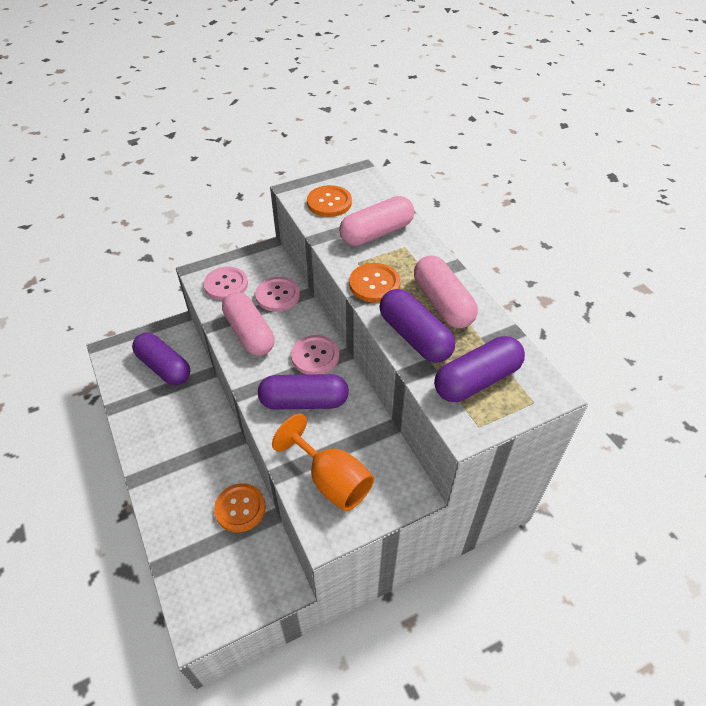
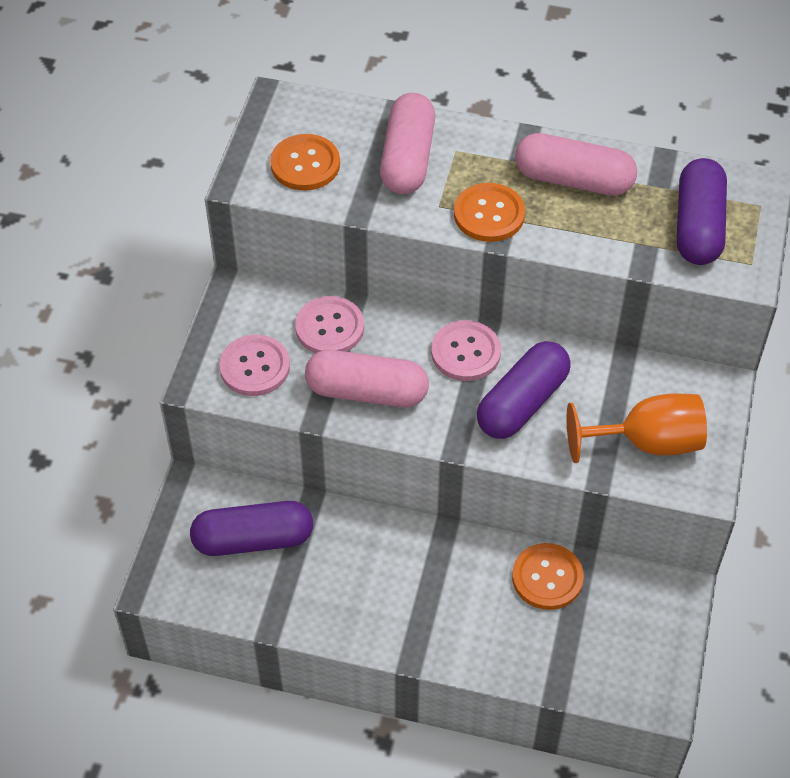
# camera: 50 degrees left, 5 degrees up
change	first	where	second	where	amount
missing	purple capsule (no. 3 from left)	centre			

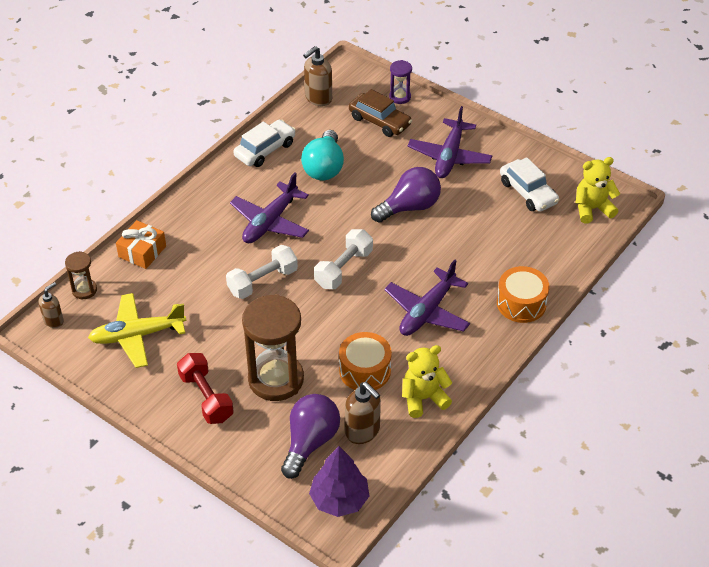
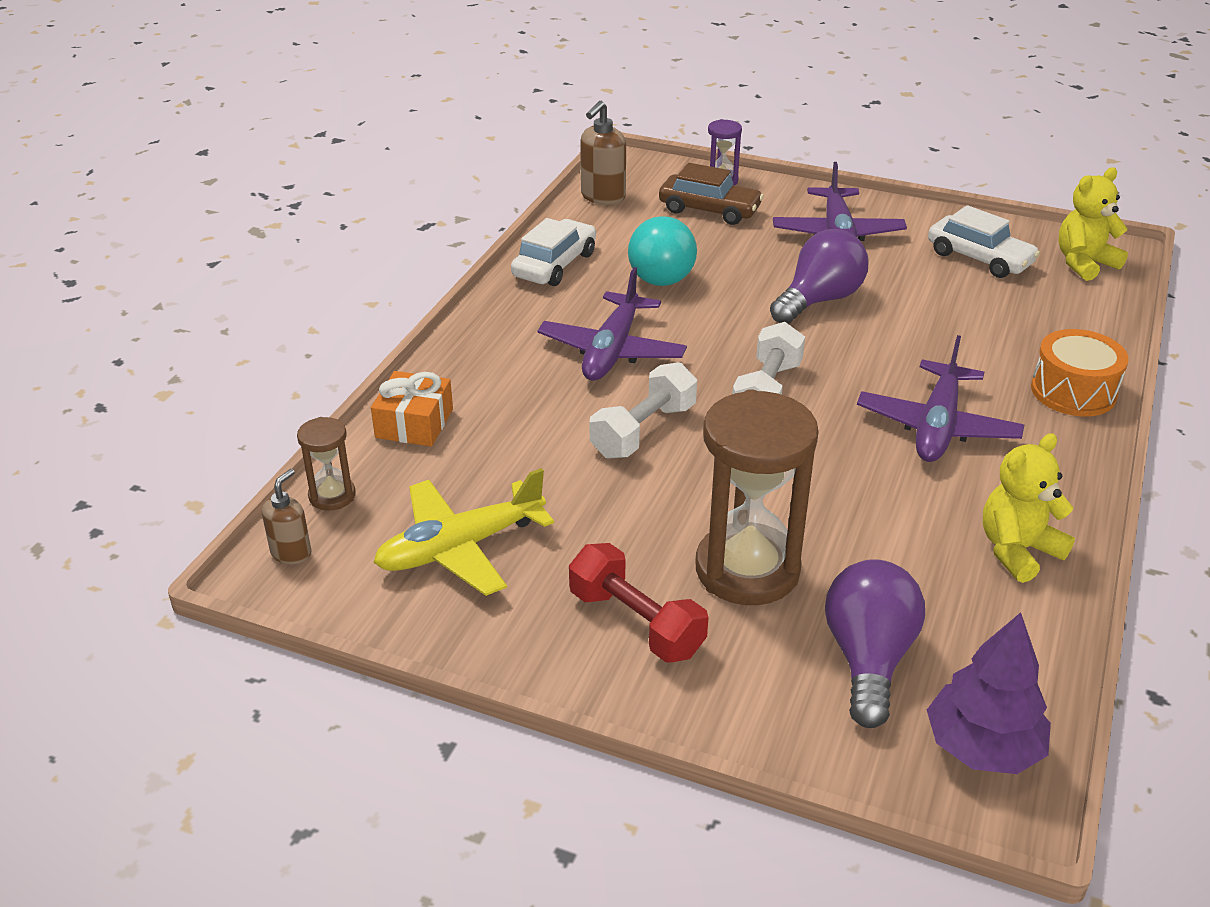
# camera: 15 degrees left, 10 degrees down
change	first	where	second	where	amount
missing	orange drum (no. 1 from left)	centre			
missing	brown soap dispenser (no. 3 from left)	bottom centre			

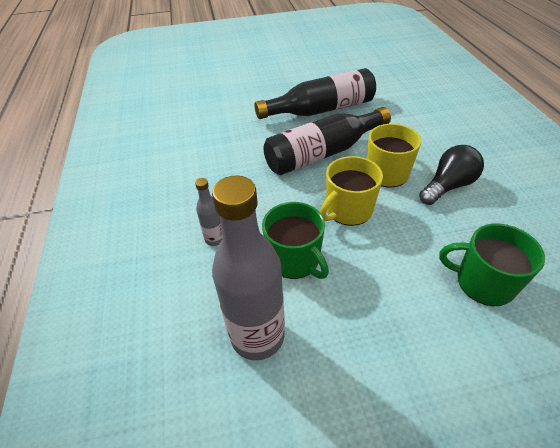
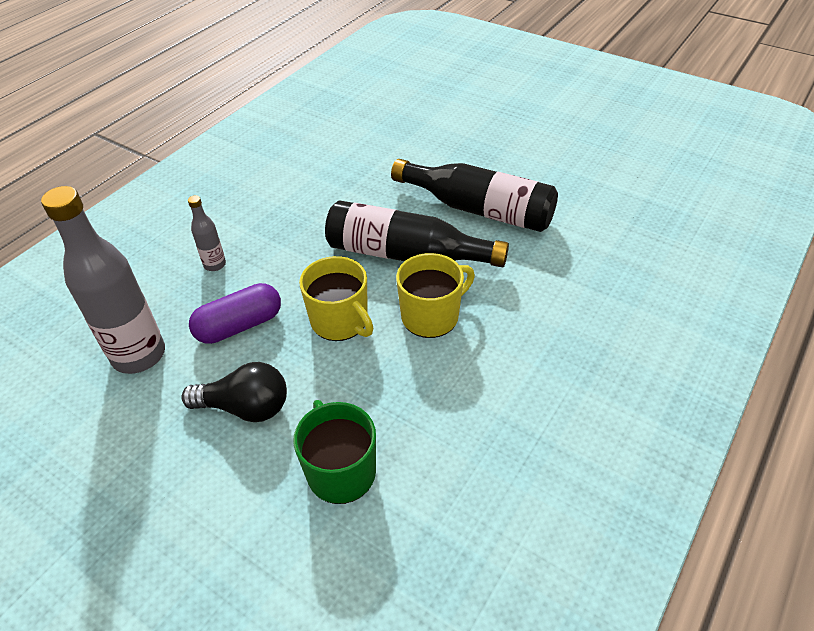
# camera: 45 degrees right, 0 degrees up
change	first	where	second	where	amount
relocated	black light bulb	middle right		middle left	
spun	yellow mug (no. 1 from left)	centre		centre	135 degrees counterclockwise
exchanged	green mug (no. 1 from left)	centre	purple capsule	middle left	

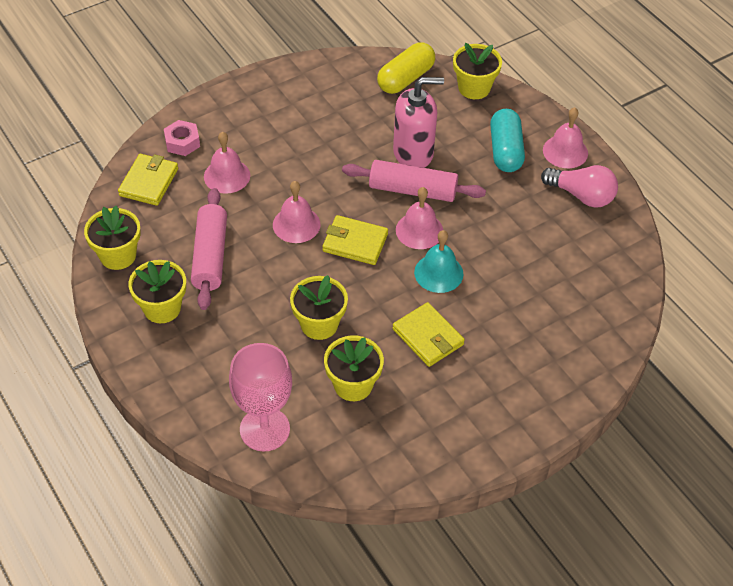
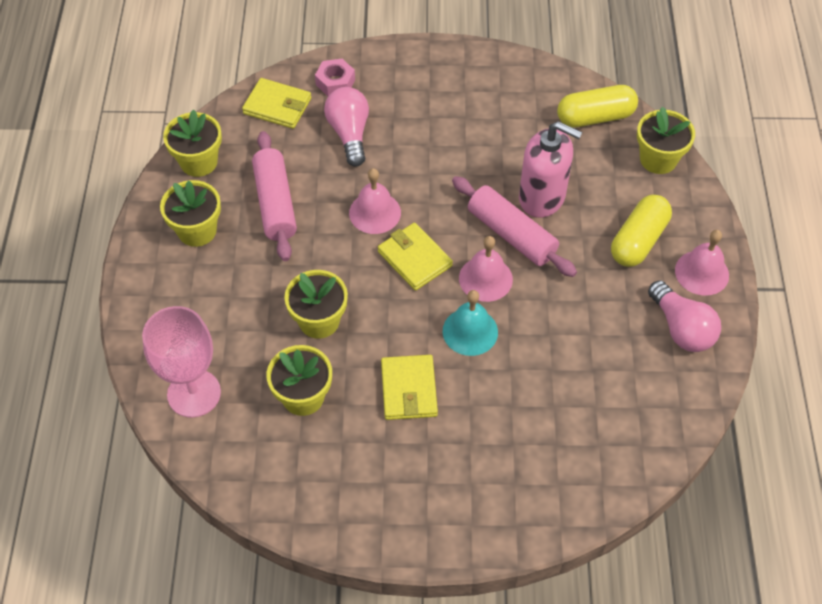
# camera: 35 degrees right, 5 degrees up
change	first	where	second	where	amount
colour	turquoise capsule	top right	yellow capsule (no. 2 from left)	middle right	
exchanged	pink bell (no. 1 from left)	top left	pink light bulb (no. 1 from left)	top centre	
spun	yellow wallet (no. 1 from left)	top left		top centre	60 degrees clockwise
spun	pink rolling pin (no. 1 from left)	middle left		top centre	45 degrees counterclockwise

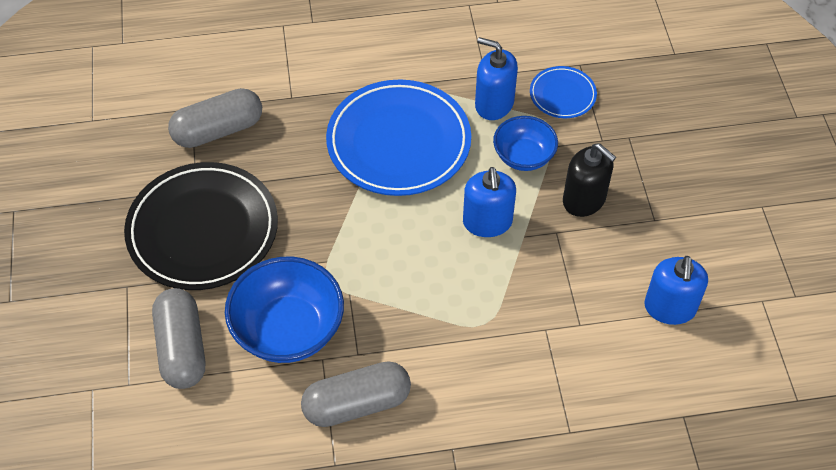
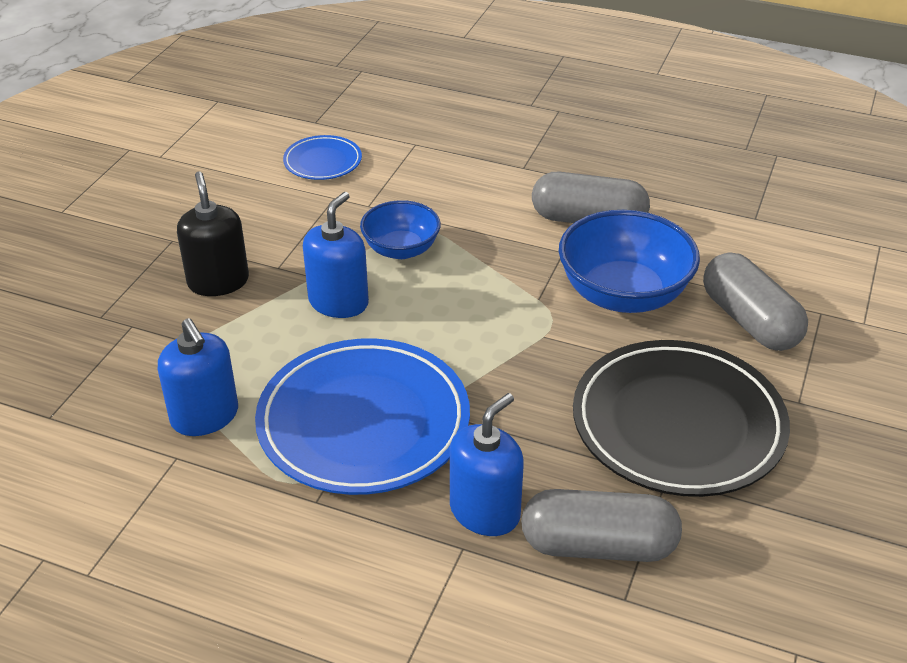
# camera: 150 degrees left, 15 degrees down
change	first	where	second	where	amount
relocated	blue plate (no. 2 from left in the first image)	top right	blue plate (no. 1 from left)	top centre	
relocated	blue bowl (no. 2 from left in the first image)	top centre	blue bowl (no. 1 from left)	centre	
relocated	blue soap dispenser (no. 3 from left)	middle right		bottom centre	
spun	grey capsule (no. 1 from left in the first image)	bottom left	grey capsule (no. 3 from left)	middle right	45 degrees counterclockwise

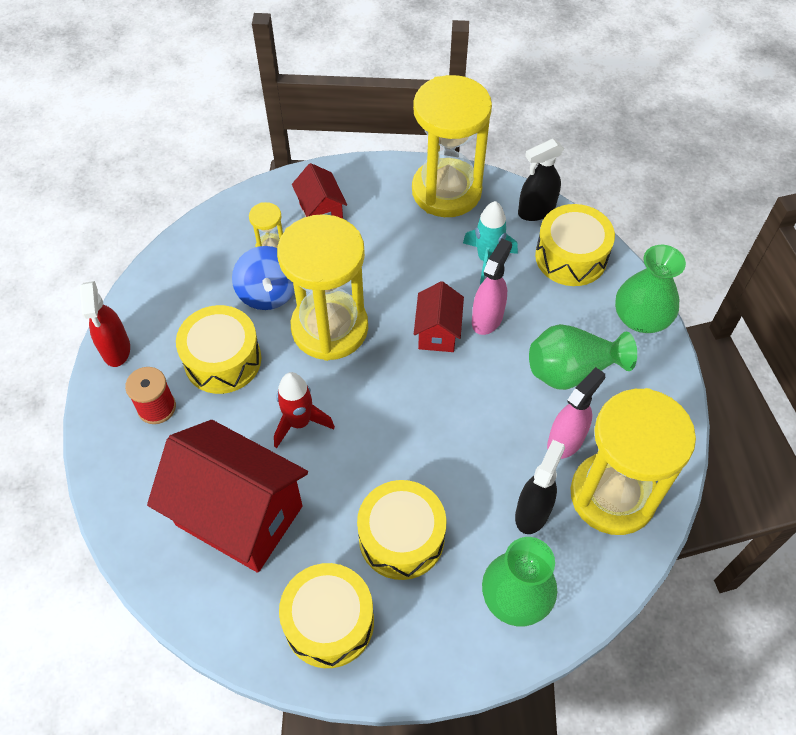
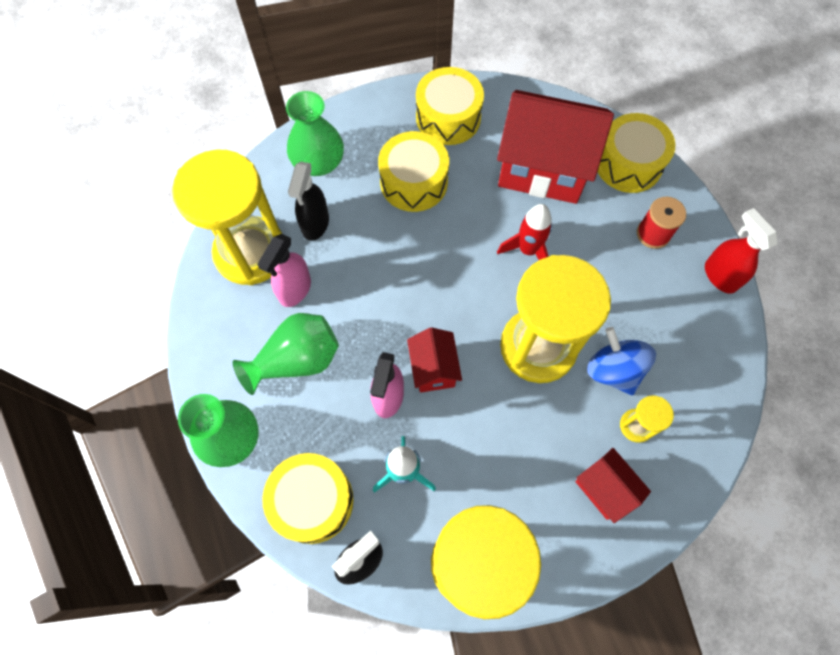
# camera: 165 degrees right, 10 degrees up
change	first	where	second	where	amount
relocated	yellow drum (no. 1 from left in the first image)	middle left	yellow drum (no. 4 from left)	top right	

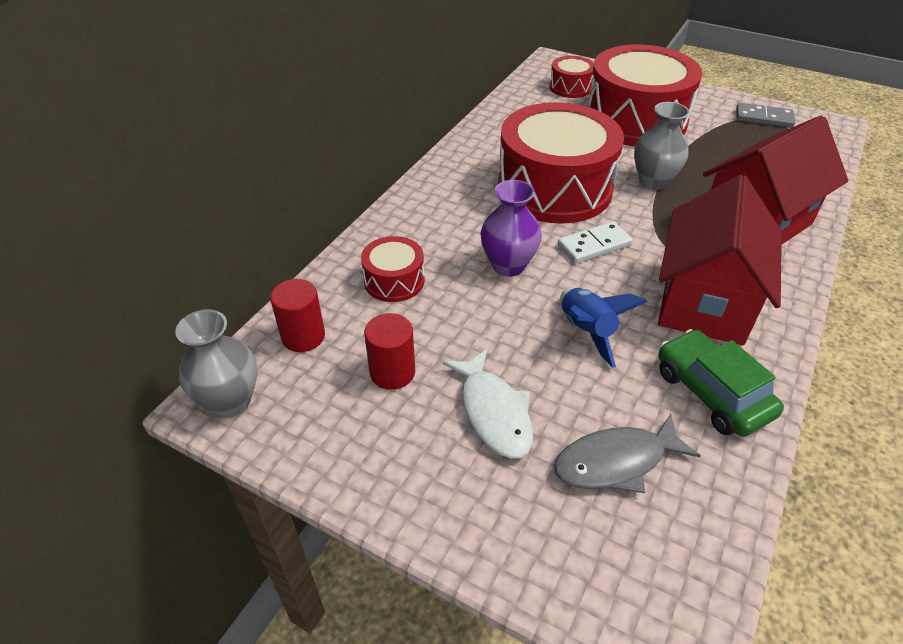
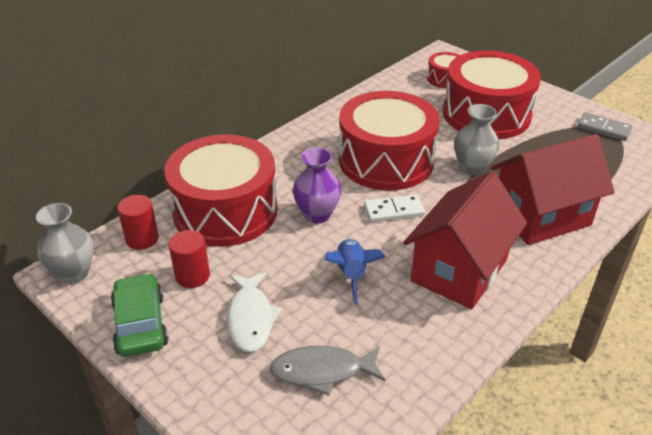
# camera: 15 degrees right, 5 degrees down
change	first	where	second	where	amount
size	red drum (no. 1 from left)	centre		centre	x2.20
relocated	green car	middle right		bottom left	

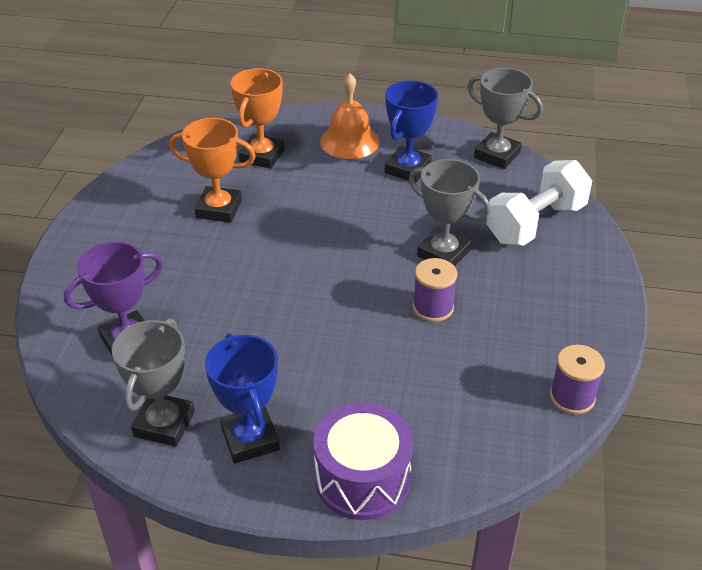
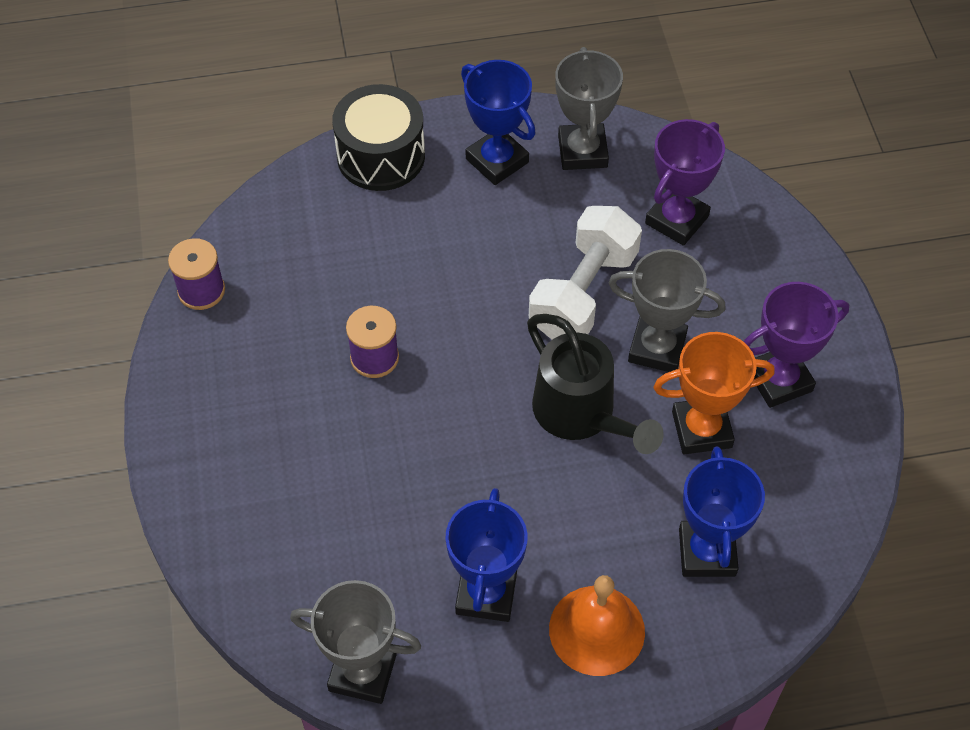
# camera: 160 degrees right, 15 degrees up
change	first	where	second	where	amount
colour	orange trophy (no. 2 from left)	top centre	blue trophy (no. 3 from left)	bottom right	
relocated	grey trophy (no. 2 from left in the first image)	centre	grey trophy (no. 3 from left)	middle right	
relocated	white dumbbell	middle right		centre	
colour	purple drum	bottom centre	black drum	top centre	
appeared			purple trophy (no. 2 from left)	middle right	
appeared			black watering can	centre	

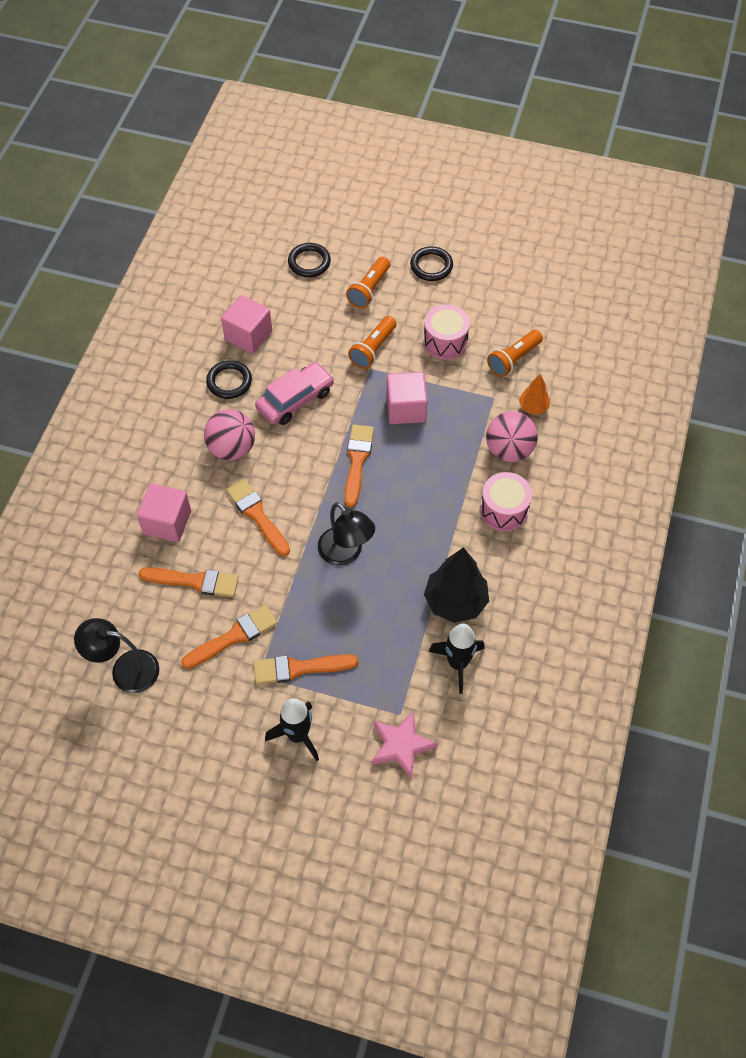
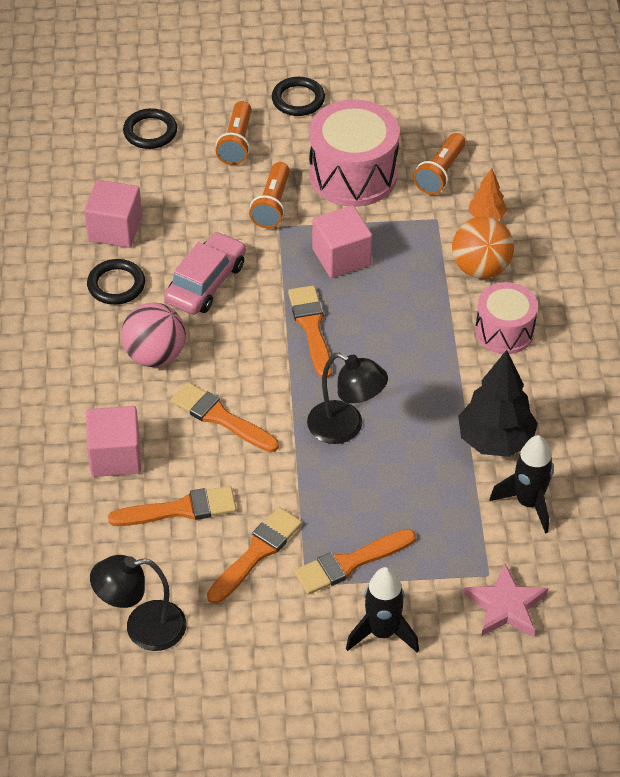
# camera: 20 degrees left, 10 degrees down
change	first	where	second	where	amount
size	pink drum (no. 1 from left)	top centre		top centre	x1.60
colour	pink ball (no. 2 from left)	middle right	orange ball	top right	

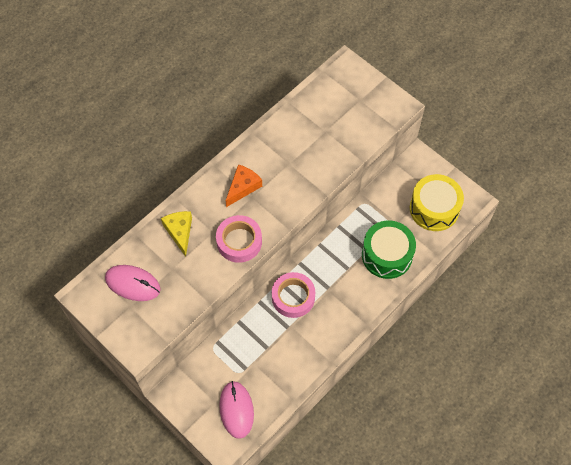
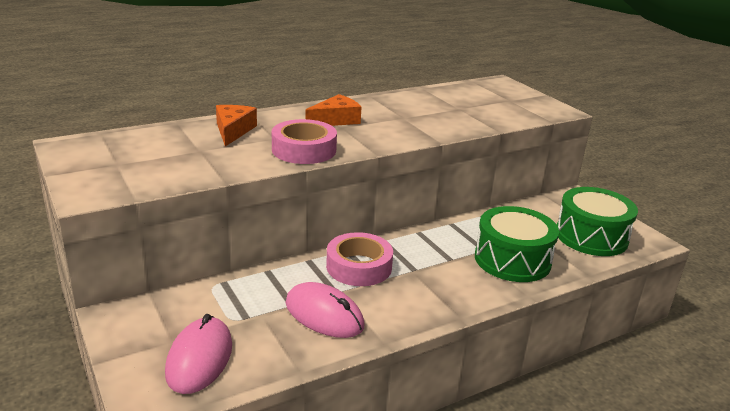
# camera: 15 degrees right, 35 degrees down
change	first	where	second	where	amount
colour	yellow drum	middle right	green drum (no. 2 from left)	middle right	
colour	yellow cheese	middle left	orange cheese (no. 1 from left)	top left	
relocated	pink mouse (no. 1 from left in the first image)	middle left	pink mouse (no. 2 from left)	bottom centre	

